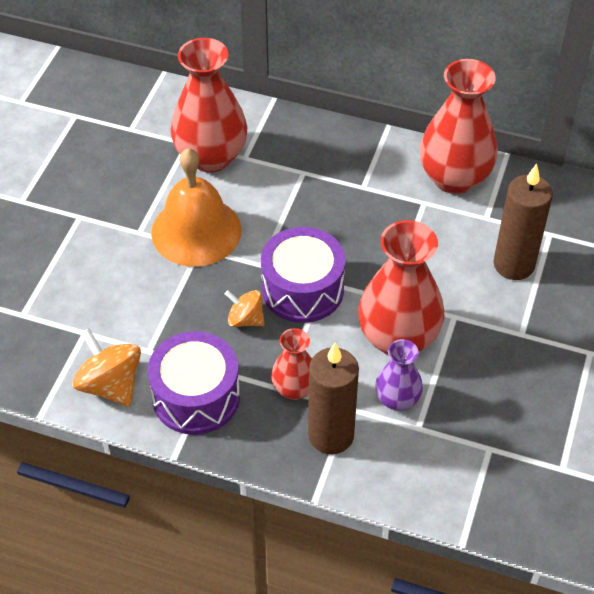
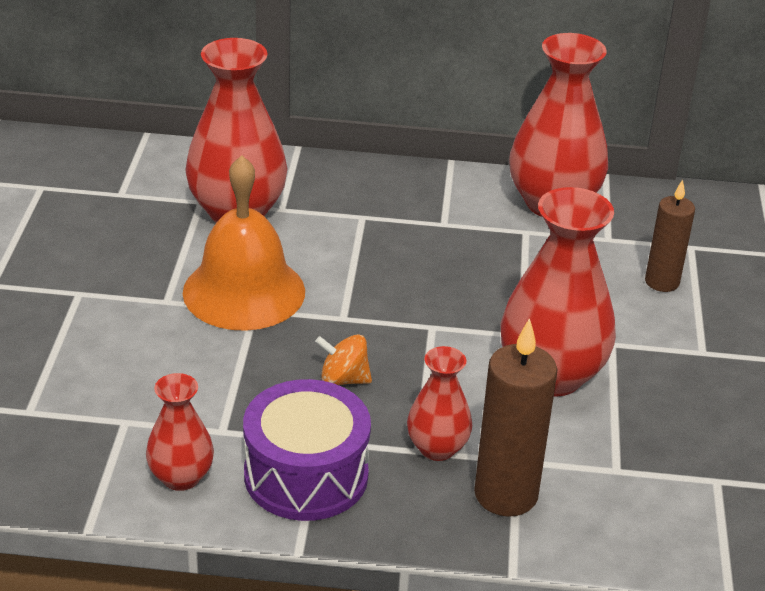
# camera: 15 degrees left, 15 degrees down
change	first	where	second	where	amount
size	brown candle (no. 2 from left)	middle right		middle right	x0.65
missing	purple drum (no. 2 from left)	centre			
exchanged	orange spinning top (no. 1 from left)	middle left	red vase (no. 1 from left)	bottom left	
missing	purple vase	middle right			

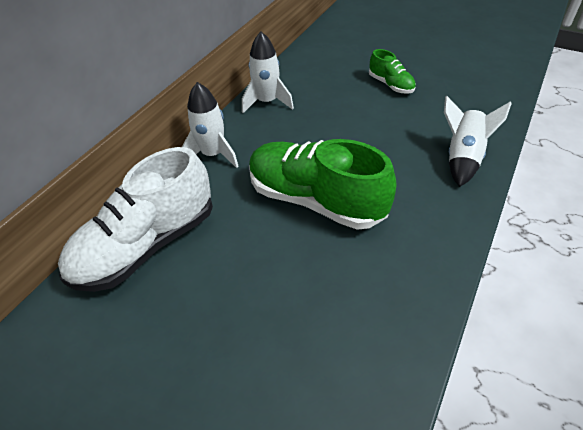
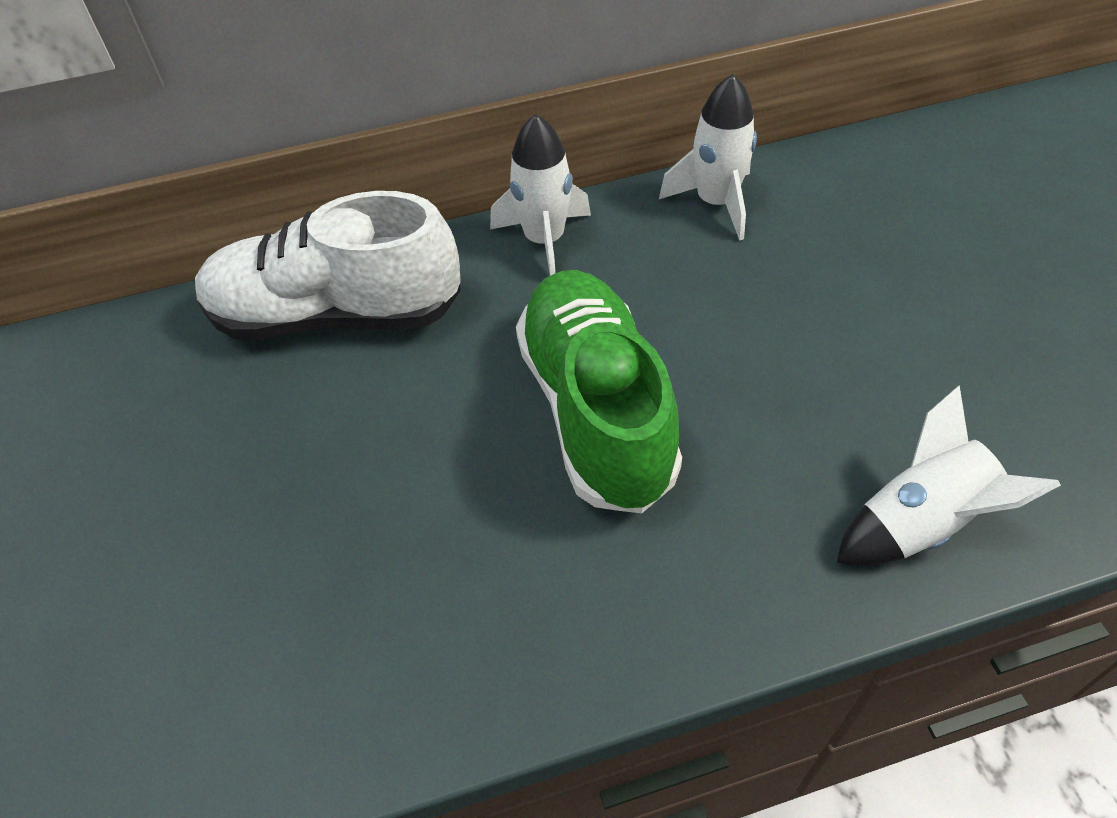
# camera: 45 degrees right, 5 degrees up
change	first	where	second	where	amount
missing	green shoe (no. 2 from left)	top right			

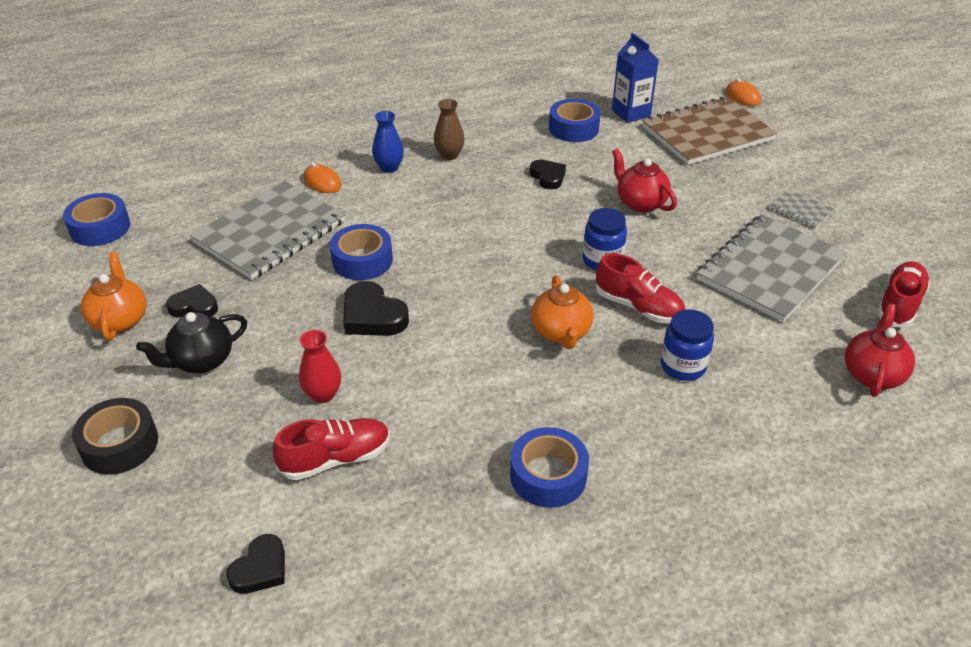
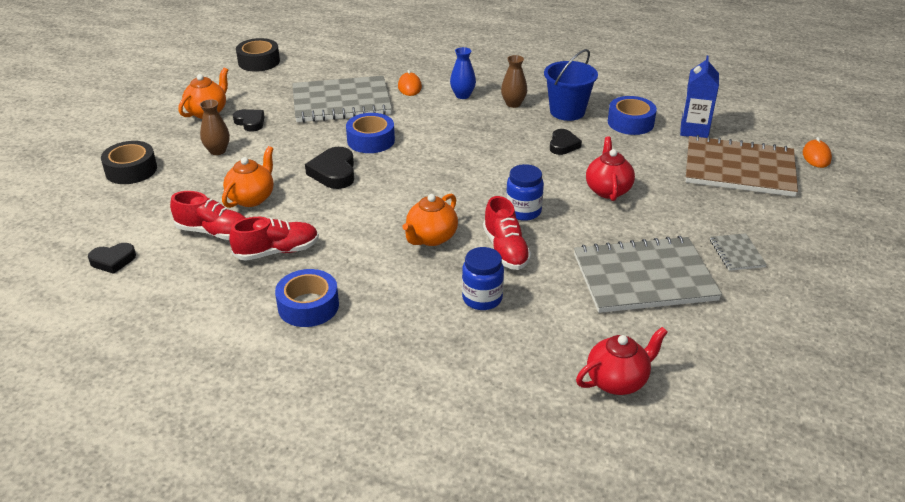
# camera: 40 degrees right, 5 degrees down
change	first	where	second	where	amount
colour	blue tape (no. 1 from left)	middle left	black tape (no. 2 from left)	top left	
relocated	red shoe (no. 3 from left in the first image)	middle right	red shoe (no. 2 from left)	middle left	
exchanged	black teapot	middle left	brown vase (no. 1 from left)	top left	
exchanged	red vase	middle left	orange teapot (no. 2 from left)	middle left	
appeared			blue bucket	top centre	

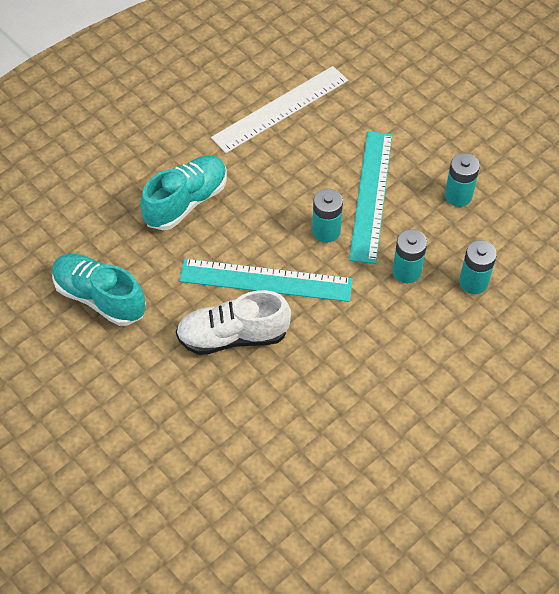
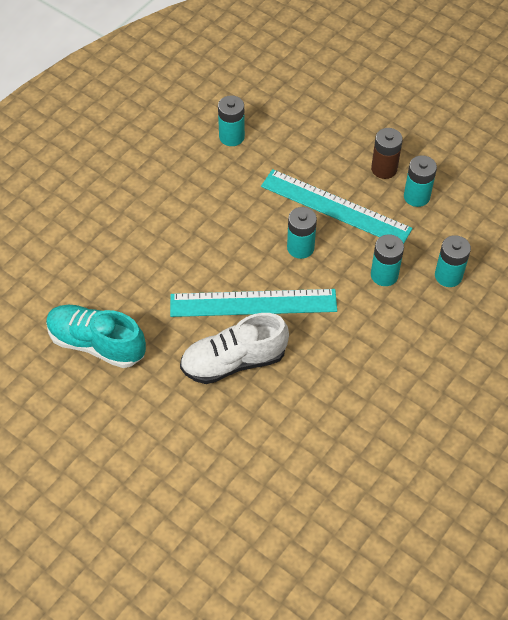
# camera: 10 degrees left, 0 degrees up
change	first	where	second	where	amount
exchanged	white ruler	top centre	turquoise battery (no. 1 from left)	top centre	
spun	turquoise ruler (no. 2 from left)	top centre		top centre	60 degrees counterclockwise
missing	turquoise shoe (no. 2 from left)	top left			
appeared			brown battery	top right	

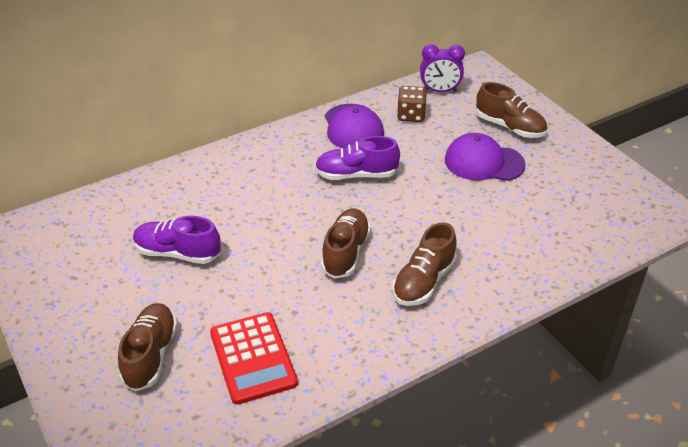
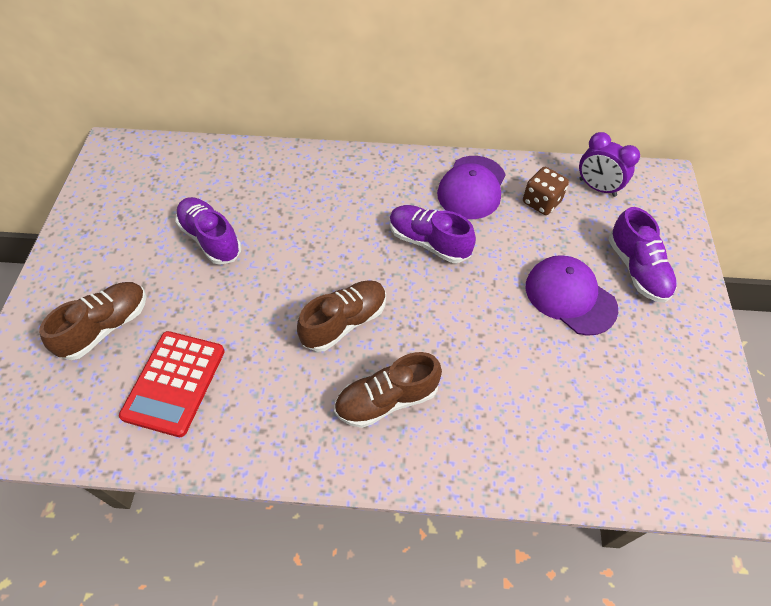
# camera: 35 degrees right, 15 degrees up
change	first	where	second	where	amount
colour	brown shoe (no. 4 from left)	top right	purple shoe (no. 3 from left)	middle right	

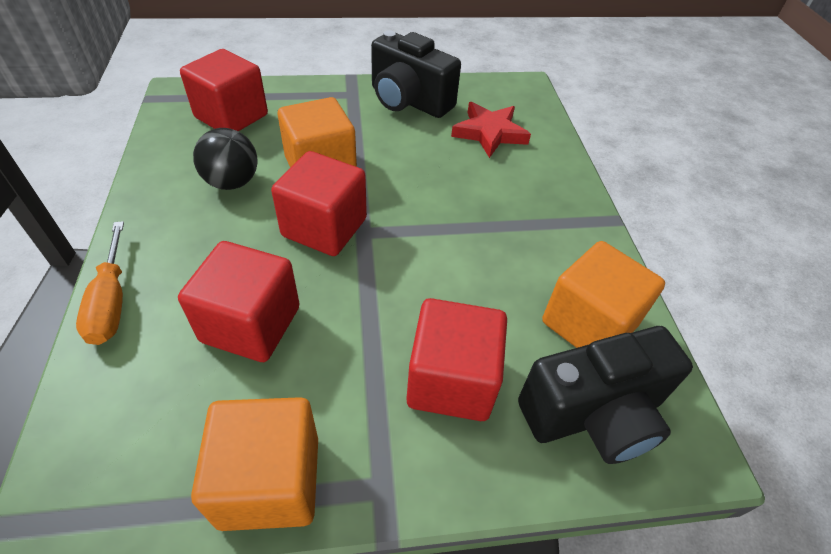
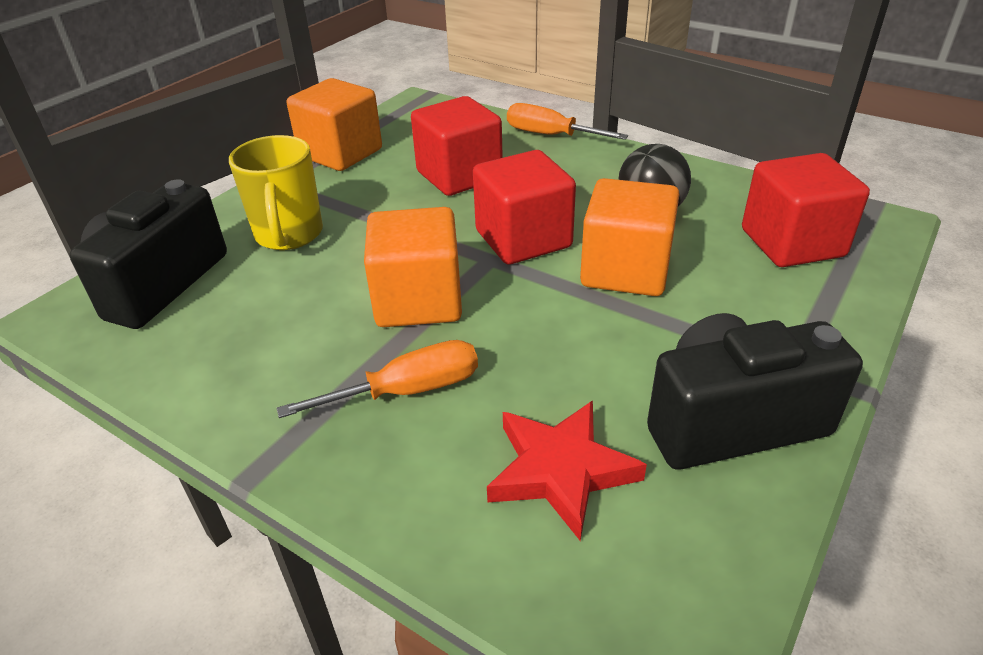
# camera: 135 degrees right, 10 degrees down
change	first	where	second	where	amount
relocated	orange cube (no. 3 from left in the first image)	middle right	orange cube (no. 2 from left)	centre	
exchanged	red cube (no. 4 from left)	centre	yellow mug	top left	
appeared			orange screwdriver (no. 1 from left)	centre	

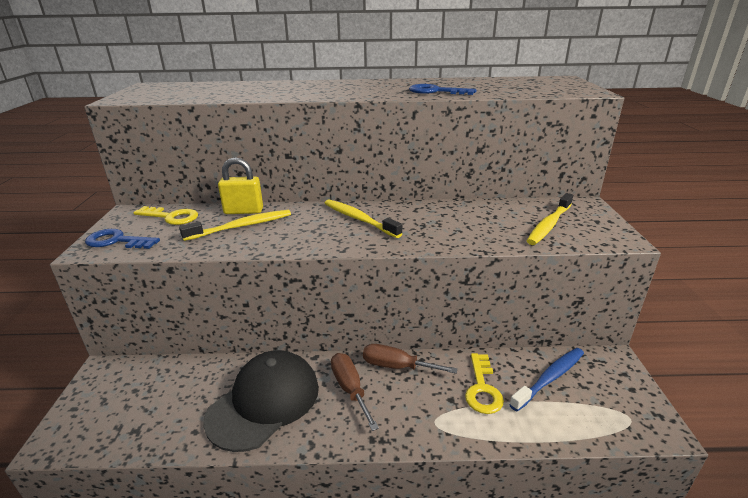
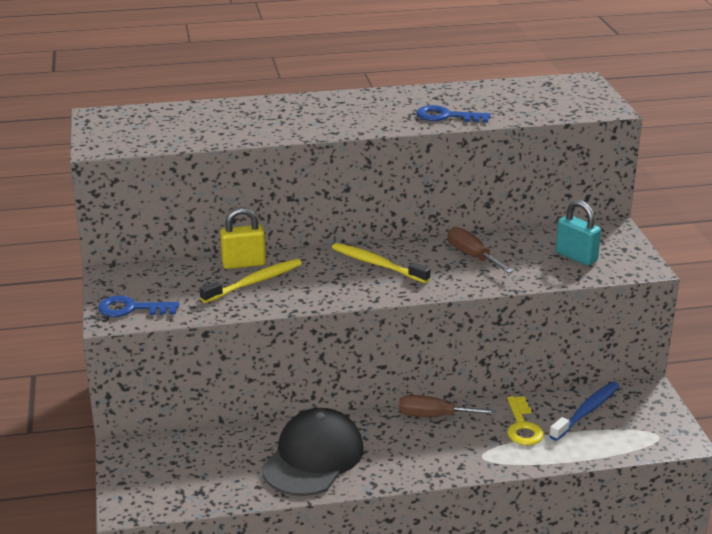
# camera: 10 degrees left, 0 degrees up
change	first	where	second	where	amount
exchanged	yellow toothbrush (no. 3 from left)	middle right	turquoise padlock	middle right	
missing	yellow key (no. 1 from left)	middle left			
relocated	brown screwdriver (no. 1 from left in the first image)	bottom centre	brown screwdriver (no. 2 from left)	middle right	

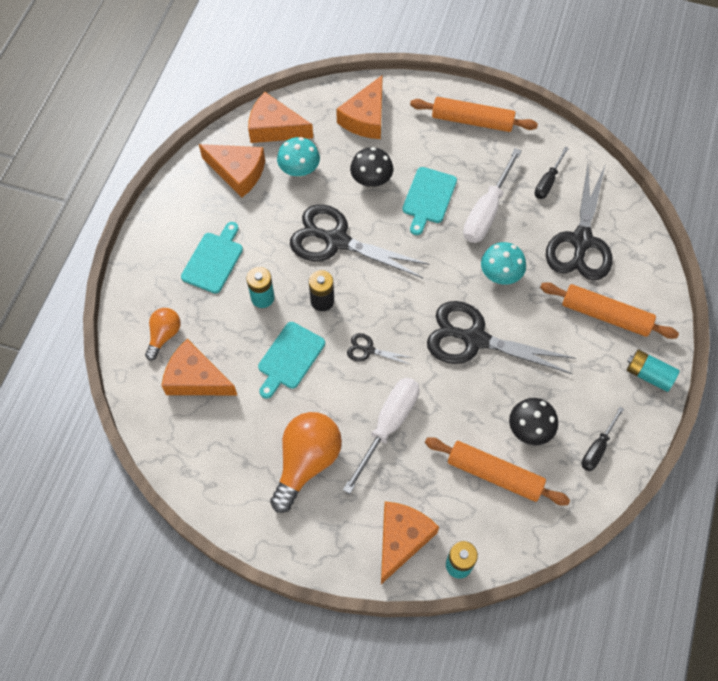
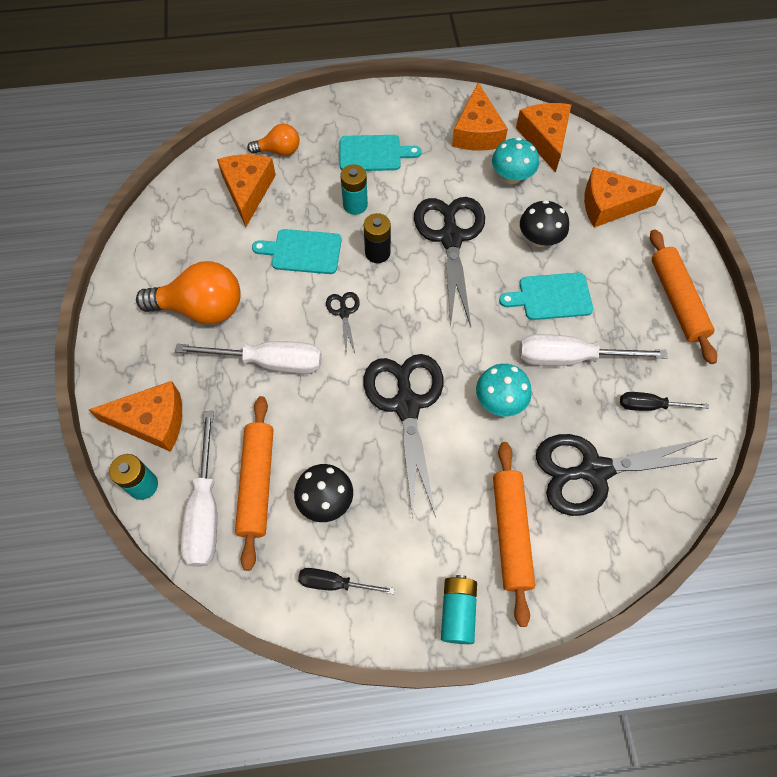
# camera: 65 degrees right, 0 degrees up
change	first	where	second	where	amount
appeared			white screwdriver (no. 1 from left)	middle left	

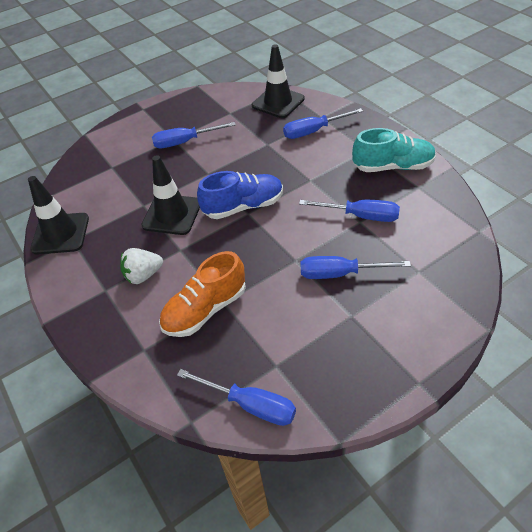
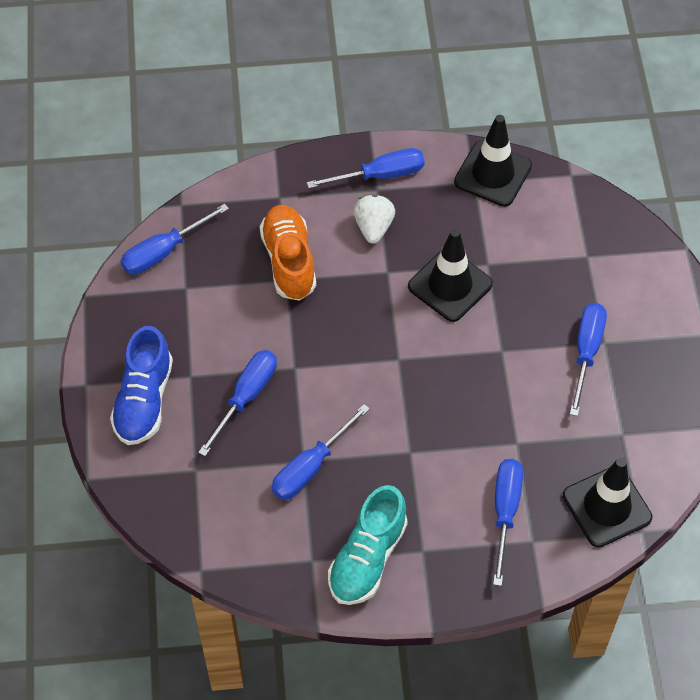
# camera: 115 degrees right, 10 degrees up
change	first	where	second	where	amount
relocated	blue shoe	centre		middle left	
appeared			blue screwdriver (no. 4 from left)	top centre	

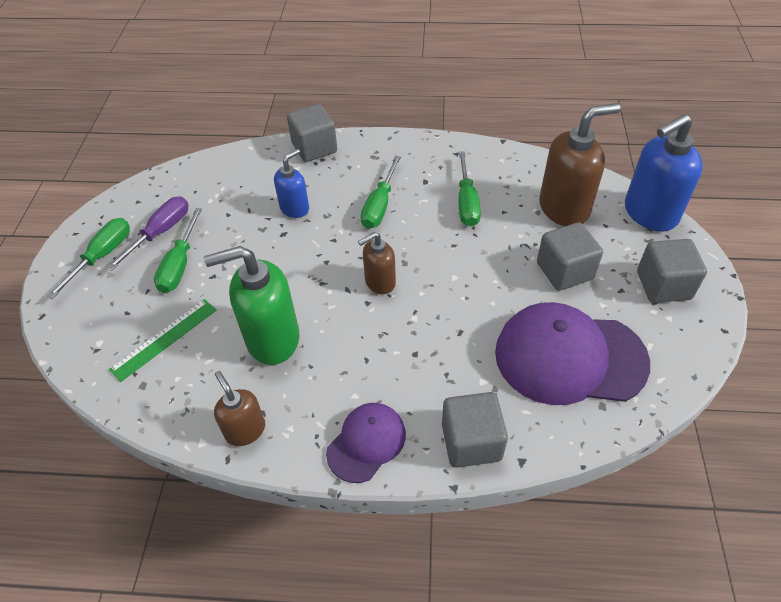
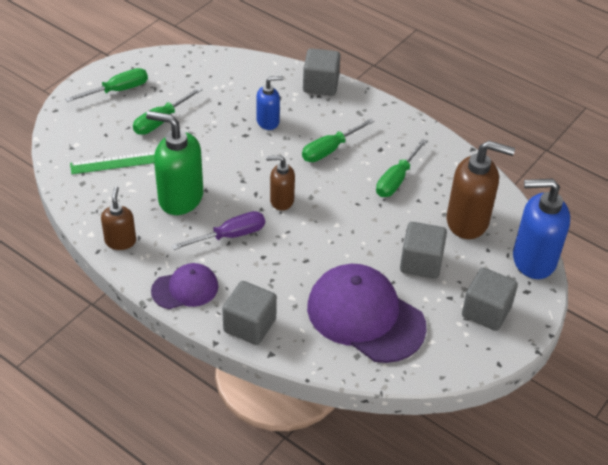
# camera: 30 degrees right, 5 degrees down
change	first	where	second	where	amount
relocated	purple screwdriver	middle left		centre	

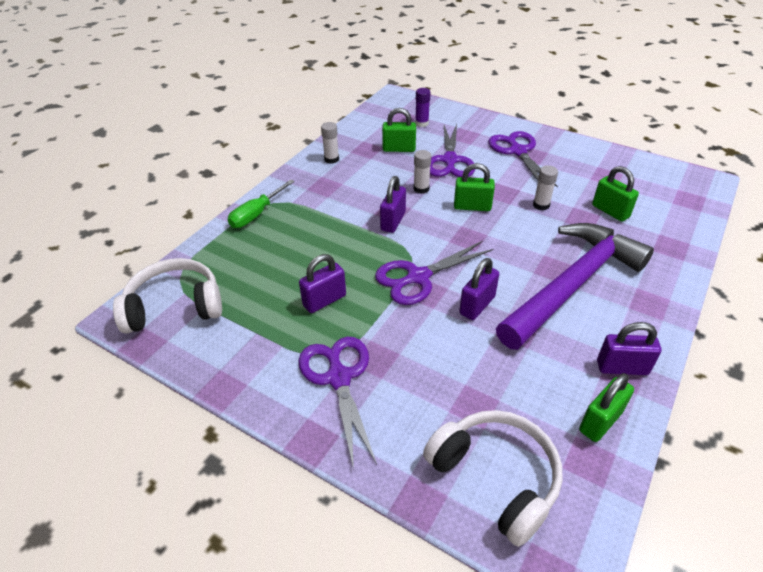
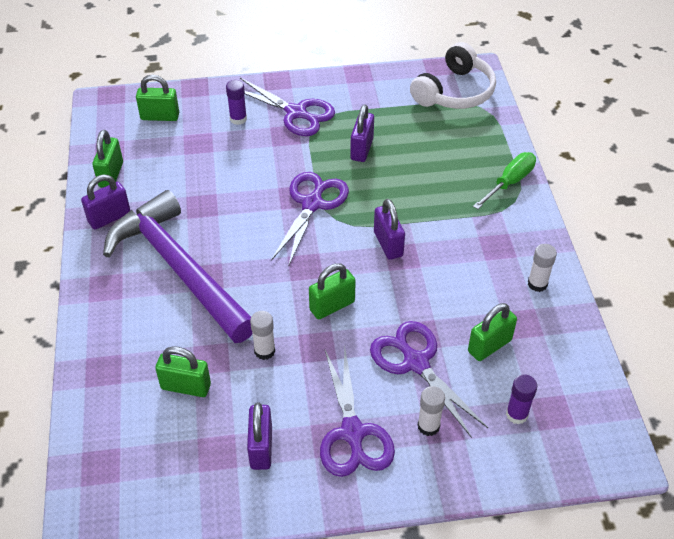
# camera: 140 degrees right, 5 degrees up
change	first	where	second	where	amount
spun	purple scissors (no. 4 from left in the first image)	top right	purple scissors (no. 3 from left)	bottom centre	45 degrees clockwise
relocated	white glue stick (no. 2 from left)	top centre		bottom centre	
spun	green screwdriver	centre		middle right	45 degrees clockwise
spun	purple hammer	middle right		middle left	135 degrees clockwise
relocated	purple padlock (no. 3 from left in the first image)	centre	purple padlock (no. 2 from left)	bottom centre	
exchanged	white headphones (no. 2 from left)	bottom centre	green padlock (no. 2 from left)	top left	
appeared			purple glue stick (no. 1 from left)	top centre	

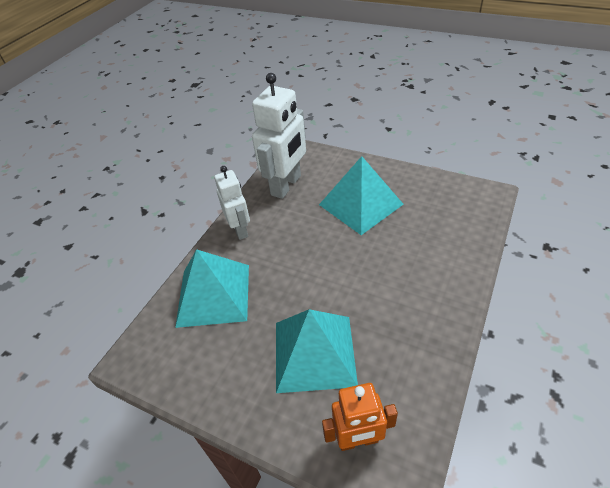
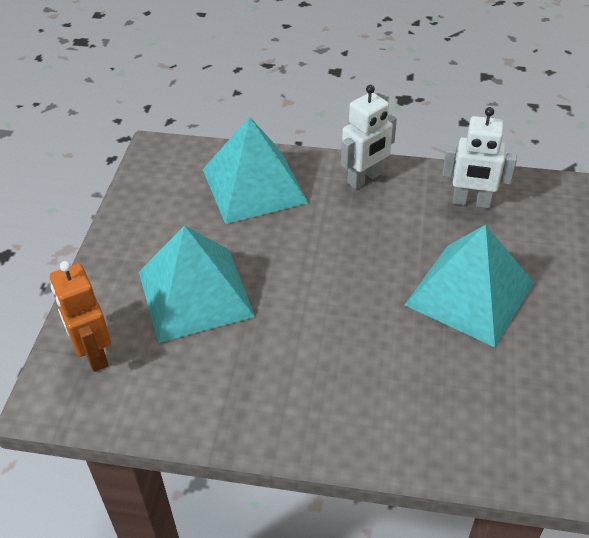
# camera: 70 degrees right, 0 degrees up
change	first	where	second	where	amount
size	white robot (no. 2 from left)	top centre		top right	x0.62

